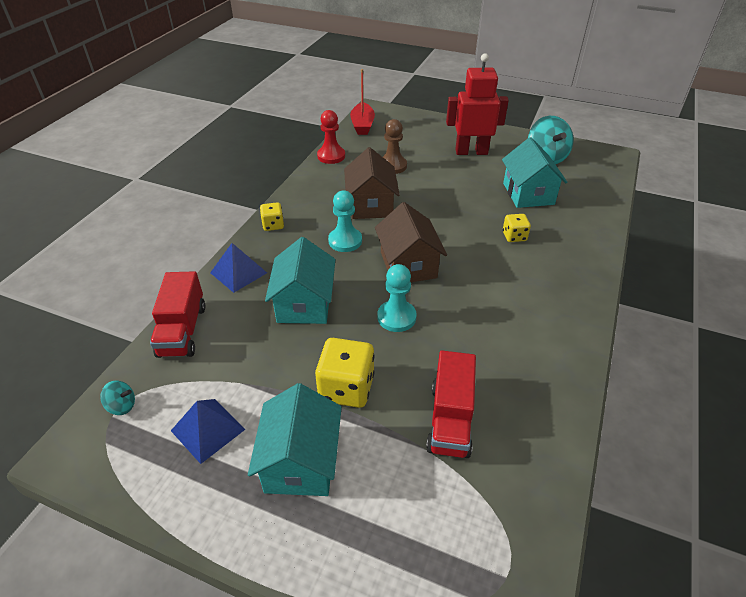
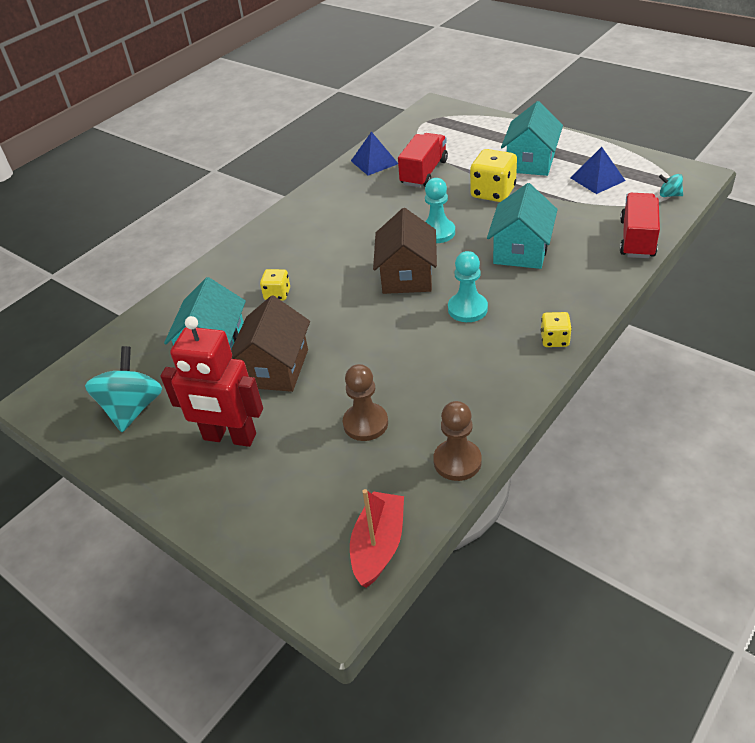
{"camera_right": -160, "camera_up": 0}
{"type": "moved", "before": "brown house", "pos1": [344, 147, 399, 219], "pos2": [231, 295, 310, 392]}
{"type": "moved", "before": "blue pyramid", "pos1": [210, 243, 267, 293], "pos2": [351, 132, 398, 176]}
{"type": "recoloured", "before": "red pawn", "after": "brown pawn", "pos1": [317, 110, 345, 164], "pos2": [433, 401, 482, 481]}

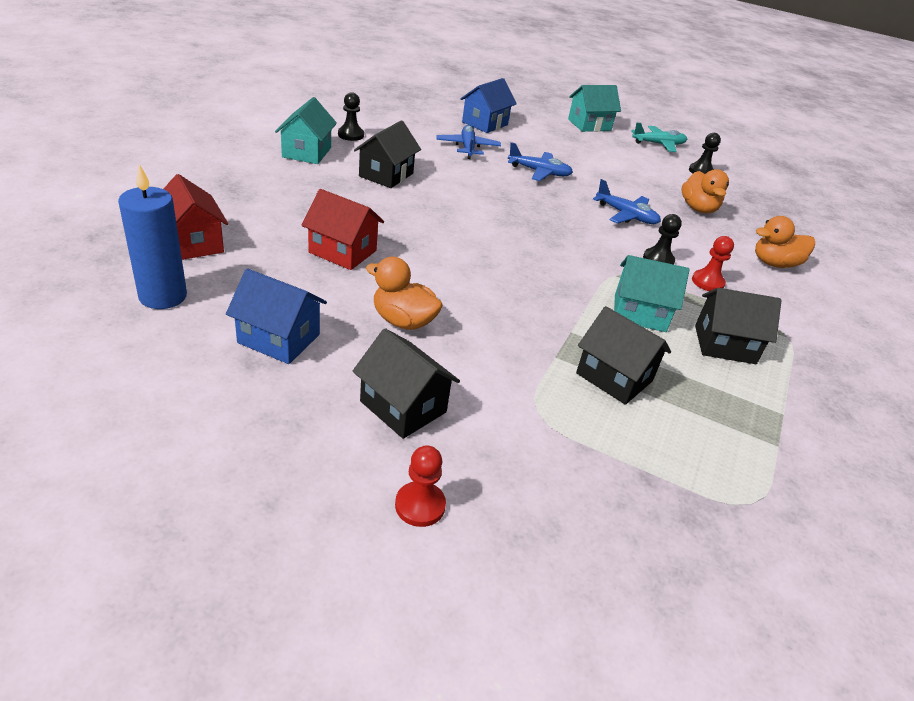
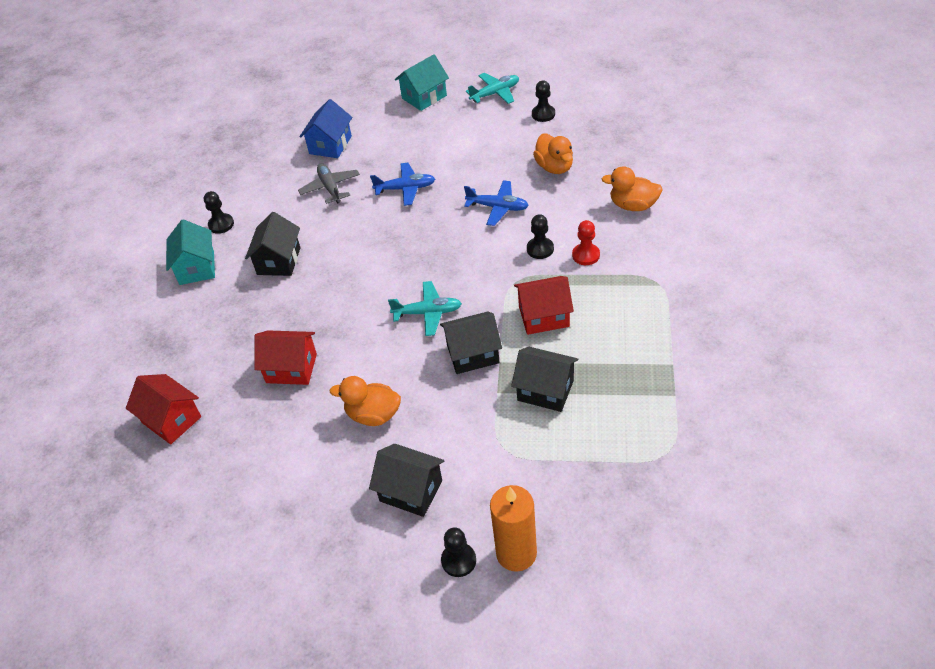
{"camera_right": -10, "camera_up": 10}
{"type": "recoloured", "before": "blue plane", "after": "grey plane", "pos1": [436, 125, 501, 159], "pos2": [298, 163, 360, 204]}
{"type": "added", "after": "turquoise plane", "pos2": [388, 281, 462, 336]}
{"type": "moved", "before": "black house", "pos1": [695, 288, 782, 364], "pos2": [440, 312, 502, 374]}
{"type": "recoloured", "before": "red pawn", "after": "black pawn", "pos1": [395, 445, 446, 527], "pos2": [441, 527, 476, 577]}
{"type": "added", "after": "orange candle", "pos2": [490, 485, 537, 572]}
{"type": "recoloured", "before": "turquoise house", "after": "red house", "pos1": [614, 255, 690, 332], "pos2": [514, 276, 574, 335]}
{"type": "turned", "before": "orange duck", "pos1": [755, 216, 815, 268], "pos2": [602, 166, 663, 211], "turn": 45}
{"type": "removed", "before": "blue candle", "pos1": [118, 164, 187, 309]}
{"type": "removed", "before": "blue house", "pos1": [226, 269, 327, 364]}

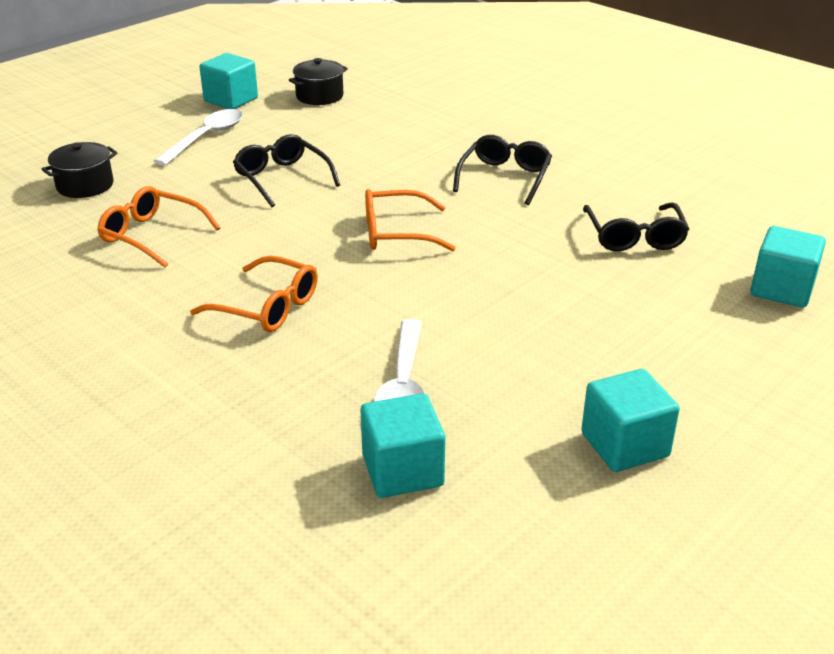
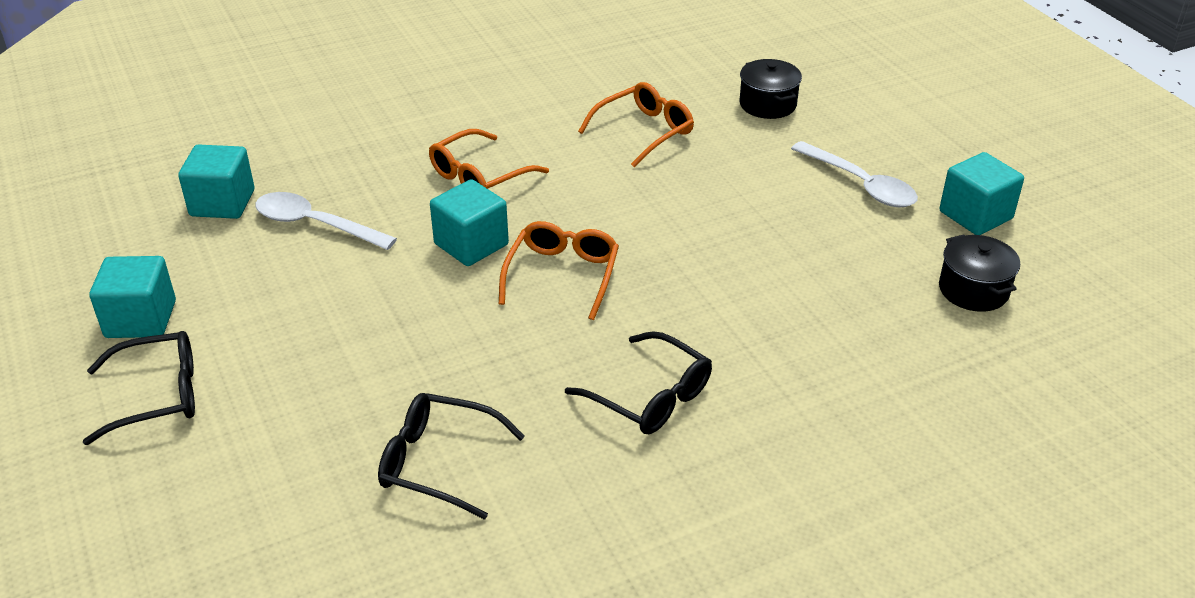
{"camera_right": 110, "camera_up": 5}
{"type": "moved", "before": "black glasses", "pos1": [233, 134, 340, 207], "pos2": [83, 331, 195, 445]}
{"type": "moved", "before": "turquoise cube", "pos1": [751, 226, 826, 307], "pos2": [430, 179, 509, 266]}

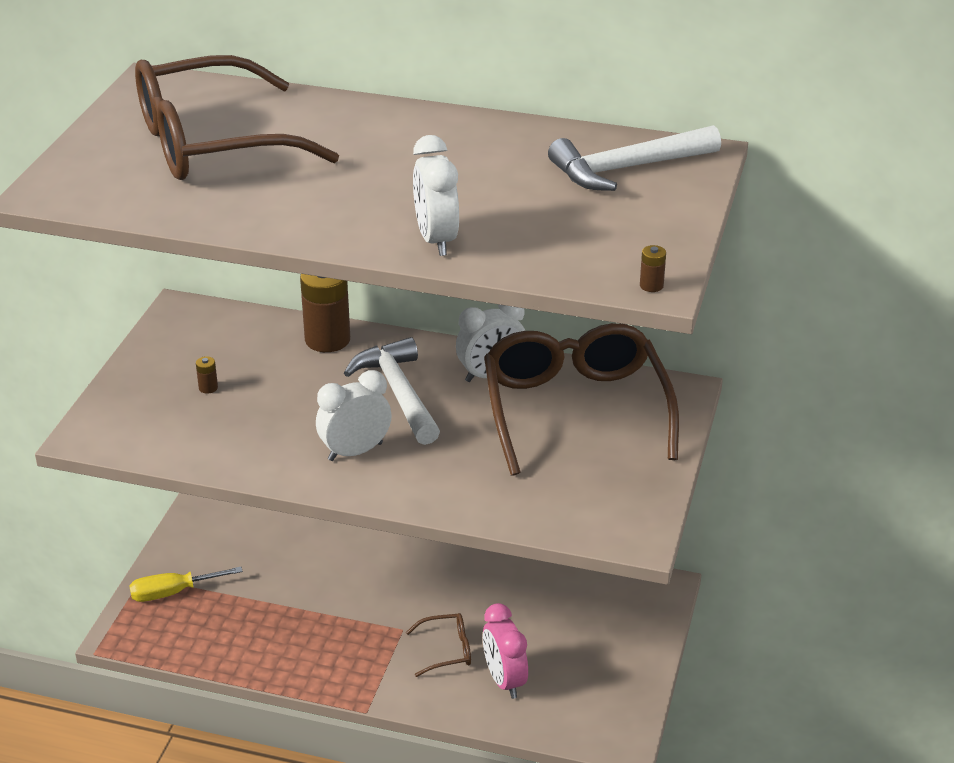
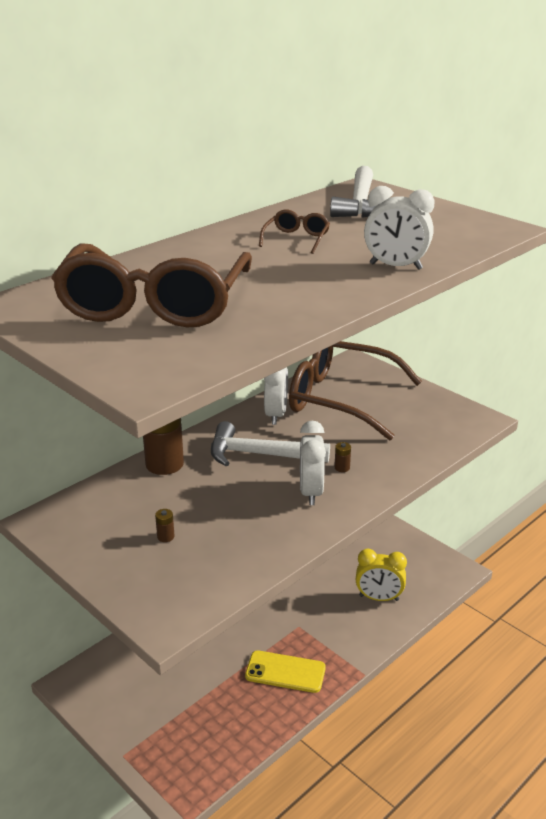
{"camera_right": -60, "camera_up": -5}
{"type": "added", "after": "yellow phone", "pos2": [245, 650, 326, 693]}
{"type": "moved", "before": "brown glasses", "pos1": [406, 613, 471, 677], "pos2": [259, 210, 330, 254]}
{"type": "moved", "before": "brown battery", "pos1": [640, 245, 666, 292], "pos2": [335, 442, 351, 472]}
{"type": "recoloured", "before": "pink clock", "after": "yellow clock", "pos1": [483, 603, 528, 699], "pos2": [356, 549, 407, 601]}
{"type": "removed", "before": "yellow screwdriver", "pos1": [129, 567, 243, 602]}

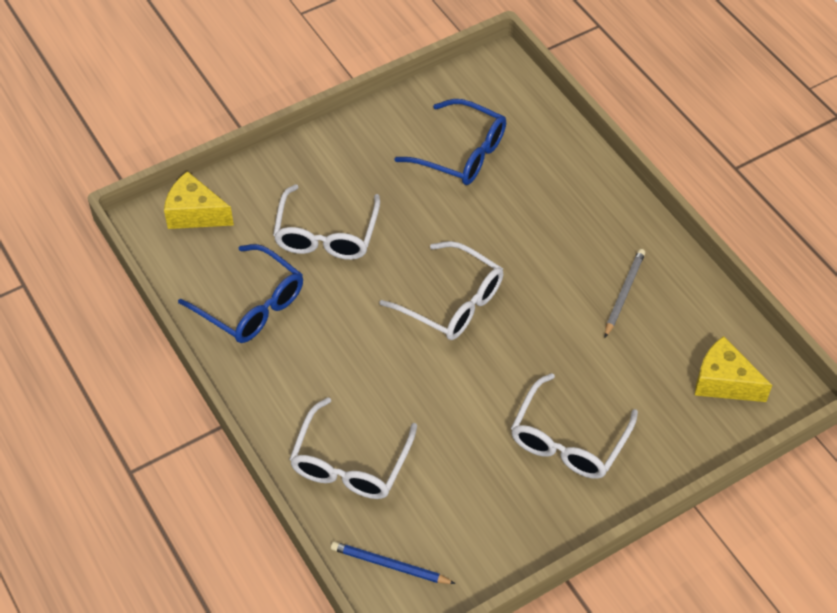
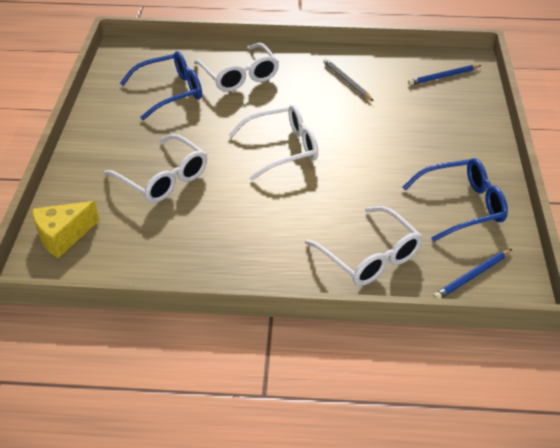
{"camera_right": -55, "camera_up": -10}
{"type": "moved", "before": "white glasses", "pos1": [511, 373, 638, 479], "pos2": [194, 43, 279, 92]}
{"type": "moved", "before": "blue glasses", "pos1": [178, 244, 303, 343], "pos2": [402, 158, 508, 242]}
{"type": "replaced", "before": "yellow cheese", "after": "blue pencil", "pos1": [695, 336, 772, 402], "pos2": [408, 65, 482, 85]}

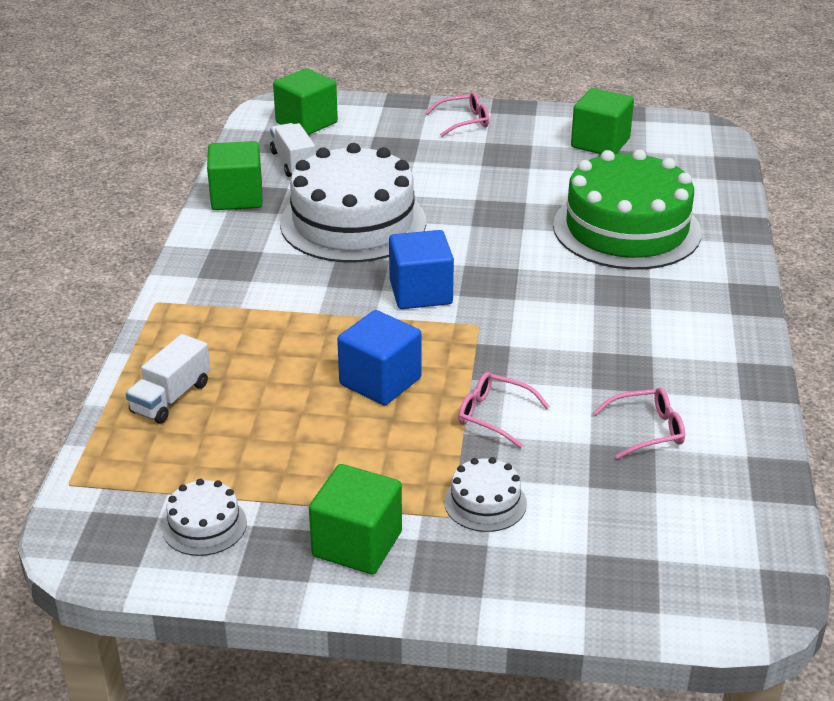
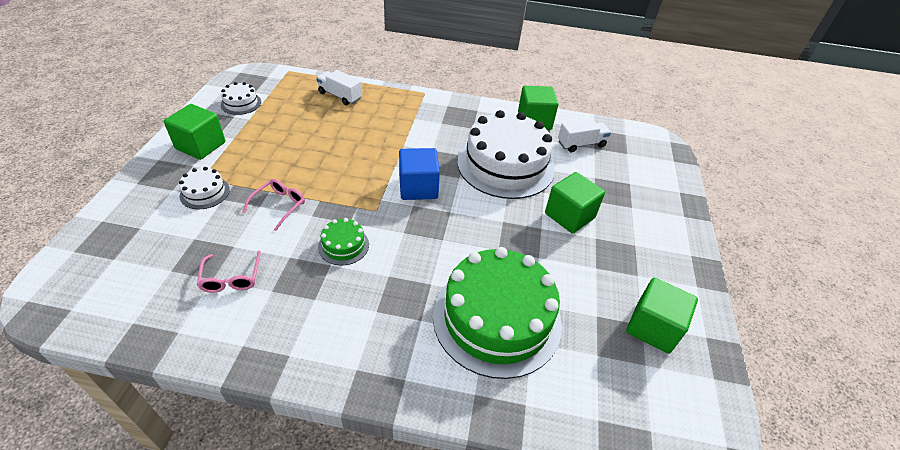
{"camera_right": 90, "camera_up": 10}
{"type": "added", "after": "green cake", "pos2": [318, 218, 369, 265]}
{"type": "moved", "before": "green cube", "pos1": [273, 68, 338, 135], "pos2": [545, 172, 605, 234]}
{"type": "removed", "before": "blue cube", "pos1": [337, 310, 422, 405]}
{"type": "removed", "before": "pink glasses", "pos1": [426, 92, 489, 137]}

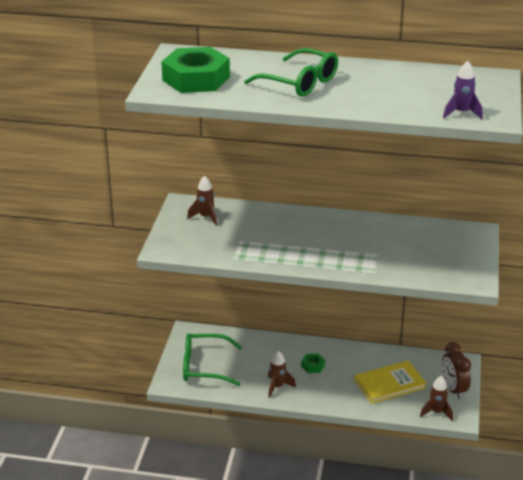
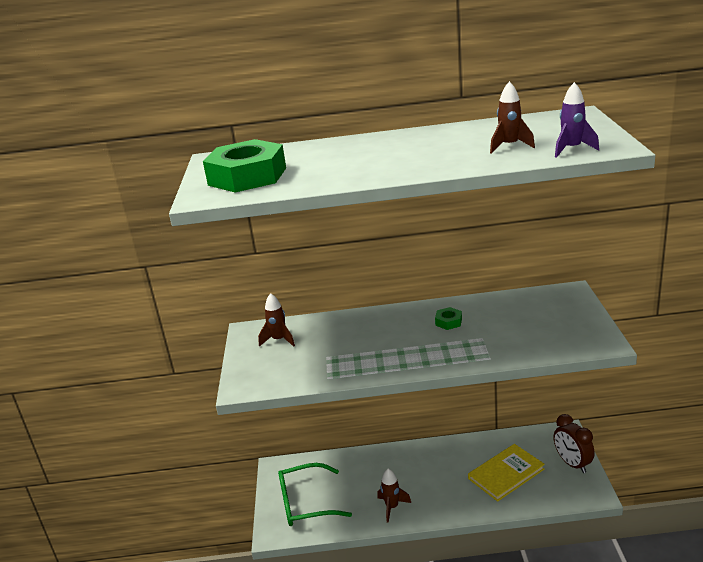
{"camera_right": -10, "camera_up": -5}
{"type": "moved", "before": "green nut", "pos1": [301, 354, 325, 373], "pos2": [435, 307, 462, 330]}
{"type": "moved", "before": "brown rocket", "pos1": [420, 376, 453, 421], "pos2": [490, 81, 535, 154]}
{"type": "removed", "before": "green glasses", "pos1": [244, 48, 338, 97]}

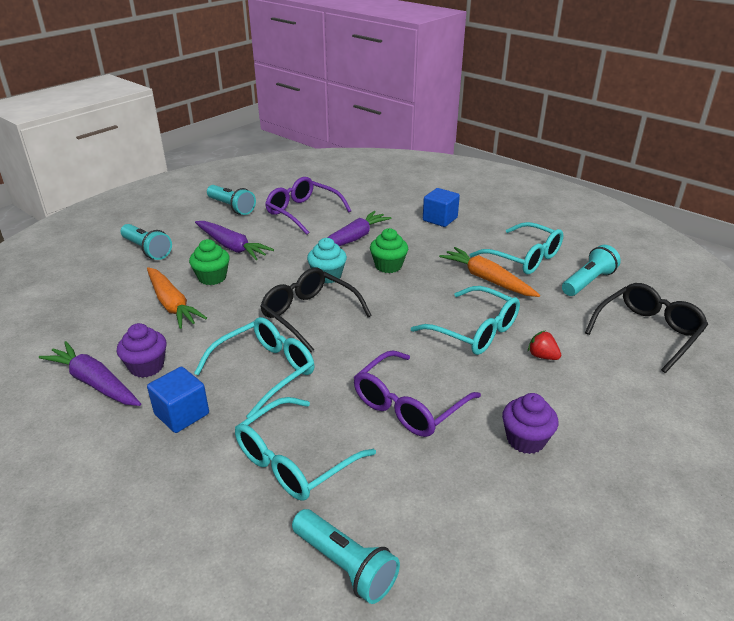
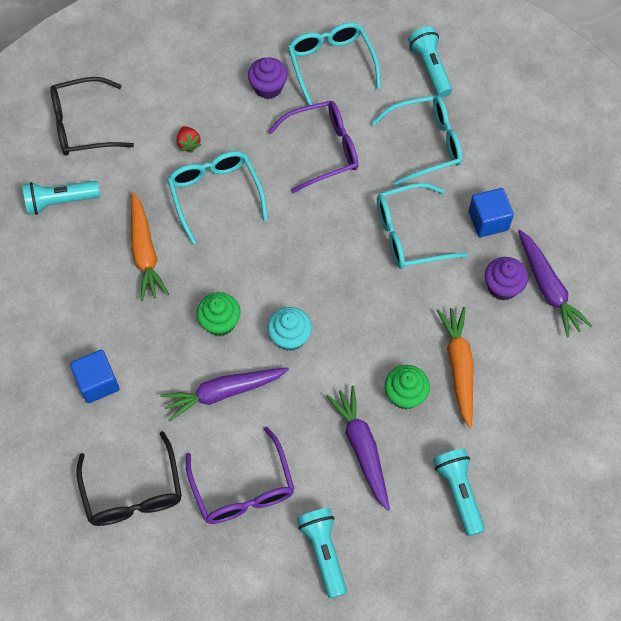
{"camera_right": -150, "camera_up": 30}
{"type": "moved", "before": "black glasses", "pos1": [260, 268, 372, 352], "pos2": [76, 431, 182, 526]}
{"type": "moved", "before": "turquoise glasses", "pos1": [470, 222, 563, 274], "pos2": [288, 22, 381, 105]}

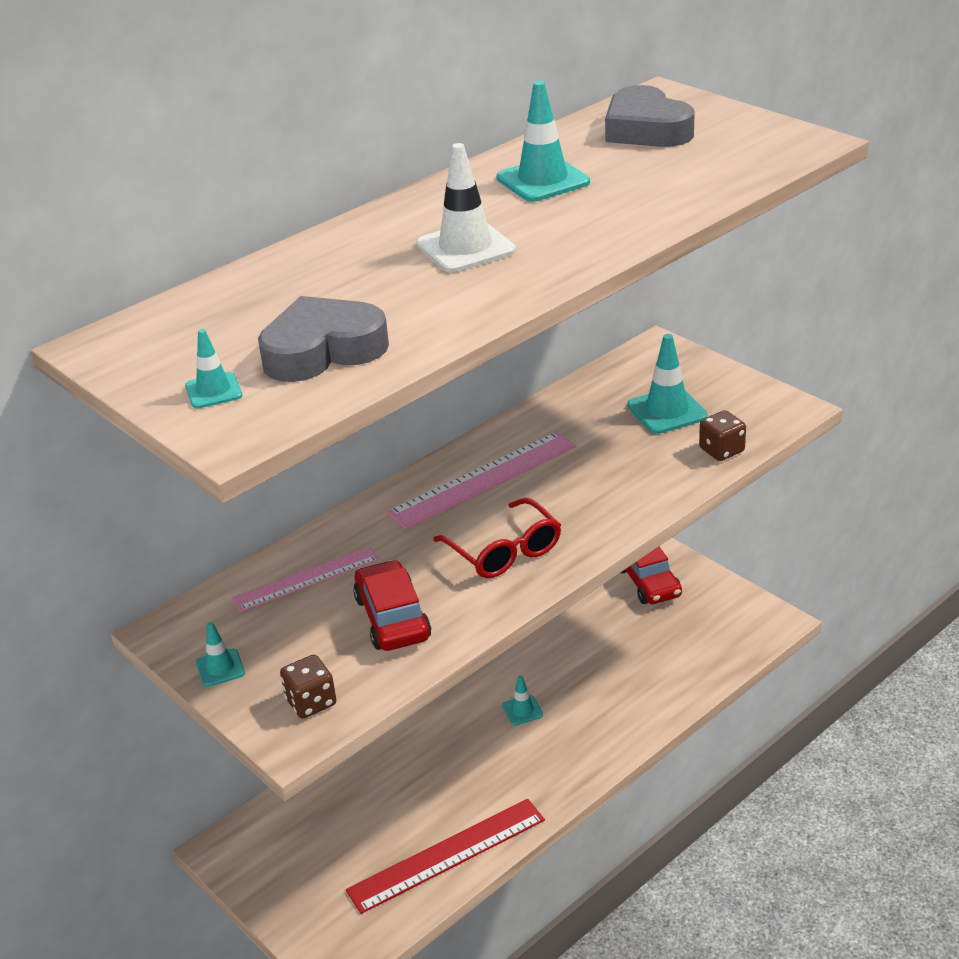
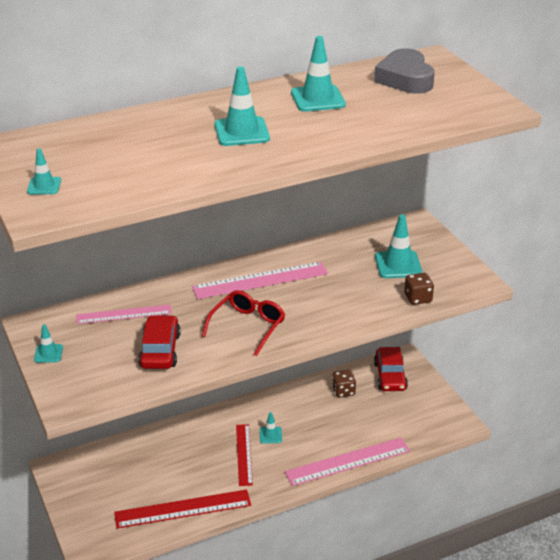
{"camera_right": 15, "camera_up": 0}
{"type": "turned", "before": "red glasses", "pos1": [433, 498, 561, 578], "pos2": [202, 290, 285, 356], "turn": -135}
{"type": "recoloured", "before": "white traffic cone", "after": "turquoise traffic cone", "pos1": [416, 143, 516, 273], "pos2": [214, 66, 270, 146]}
{"type": "added", "after": "red ruler", "pos2": [236, 424, 253, 486]}
{"type": "added", "after": "pink ruler", "pos2": [285, 438, 410, 486]}
{"type": "moved", "before": "brown dice", "pos1": [280, 655, 336, 719], "pos2": [332, 370, 356, 398]}
{"type": "removed", "before": "grey heart", "pos1": [258, 296, 389, 382]}

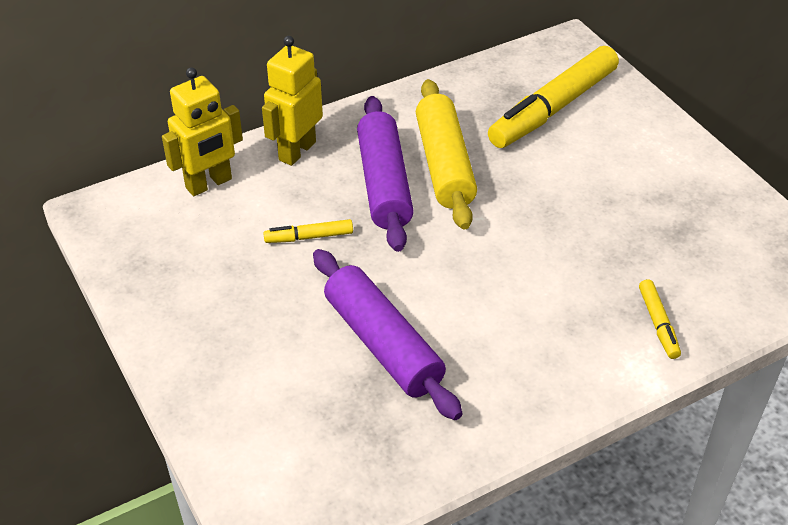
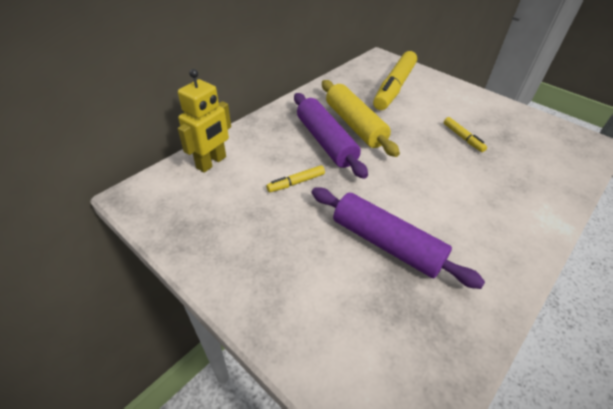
{"camera_right": -20, "camera_up": 0}
{"type": "moved", "before": "yellow marker", "pos1": [639, 279, 681, 359], "pos2": [444, 117, 487, 152]}
{"type": "removed", "before": "yellow robot", "pos1": [262, 36, 323, 166]}

